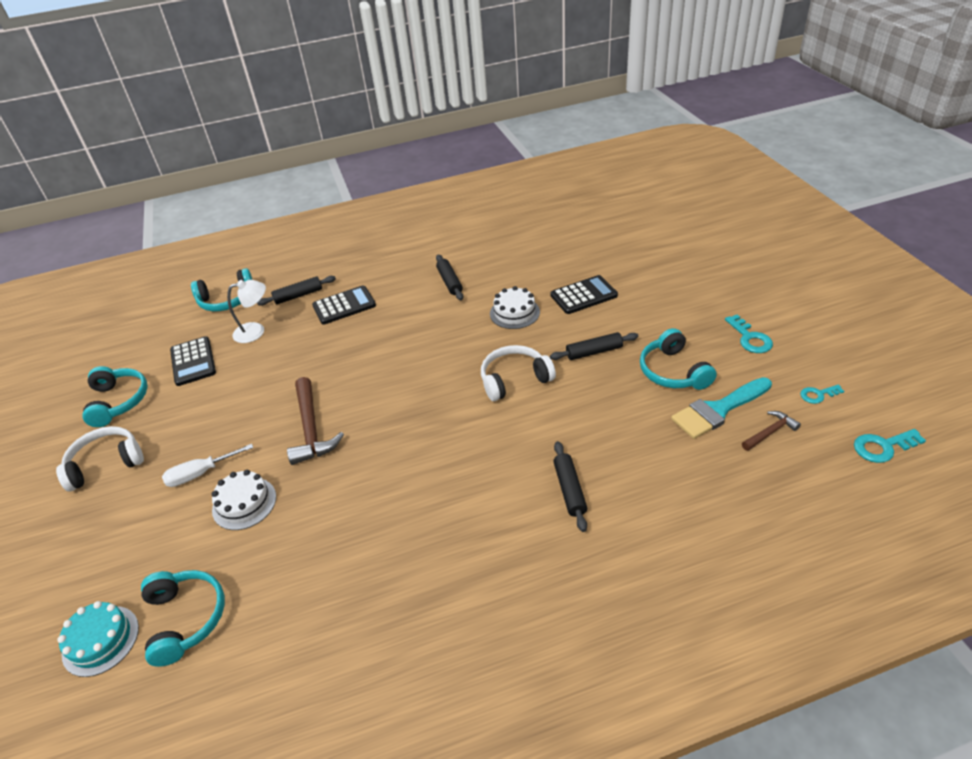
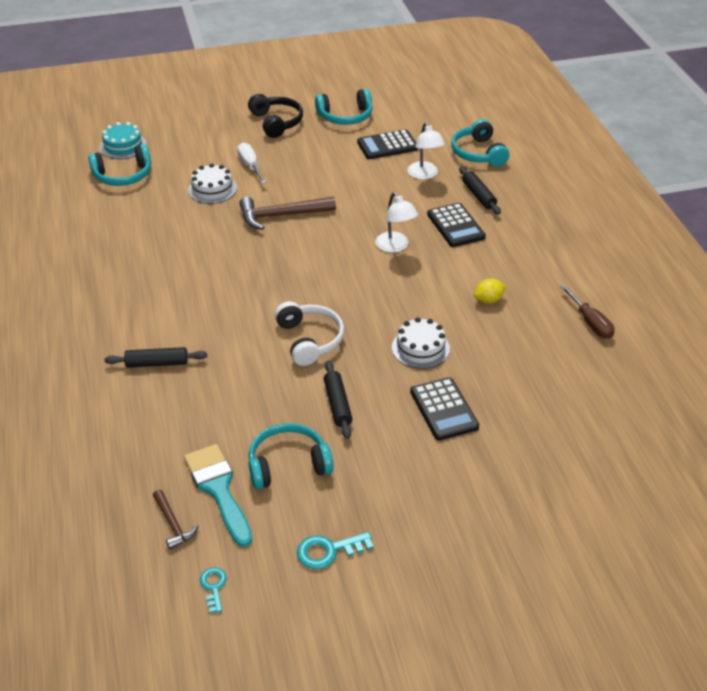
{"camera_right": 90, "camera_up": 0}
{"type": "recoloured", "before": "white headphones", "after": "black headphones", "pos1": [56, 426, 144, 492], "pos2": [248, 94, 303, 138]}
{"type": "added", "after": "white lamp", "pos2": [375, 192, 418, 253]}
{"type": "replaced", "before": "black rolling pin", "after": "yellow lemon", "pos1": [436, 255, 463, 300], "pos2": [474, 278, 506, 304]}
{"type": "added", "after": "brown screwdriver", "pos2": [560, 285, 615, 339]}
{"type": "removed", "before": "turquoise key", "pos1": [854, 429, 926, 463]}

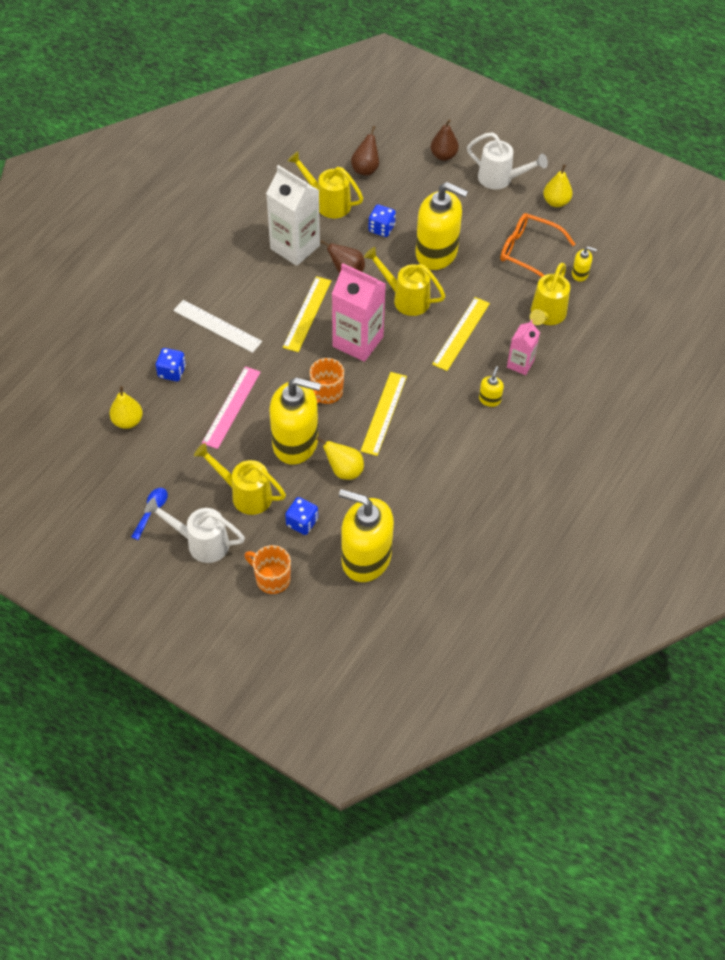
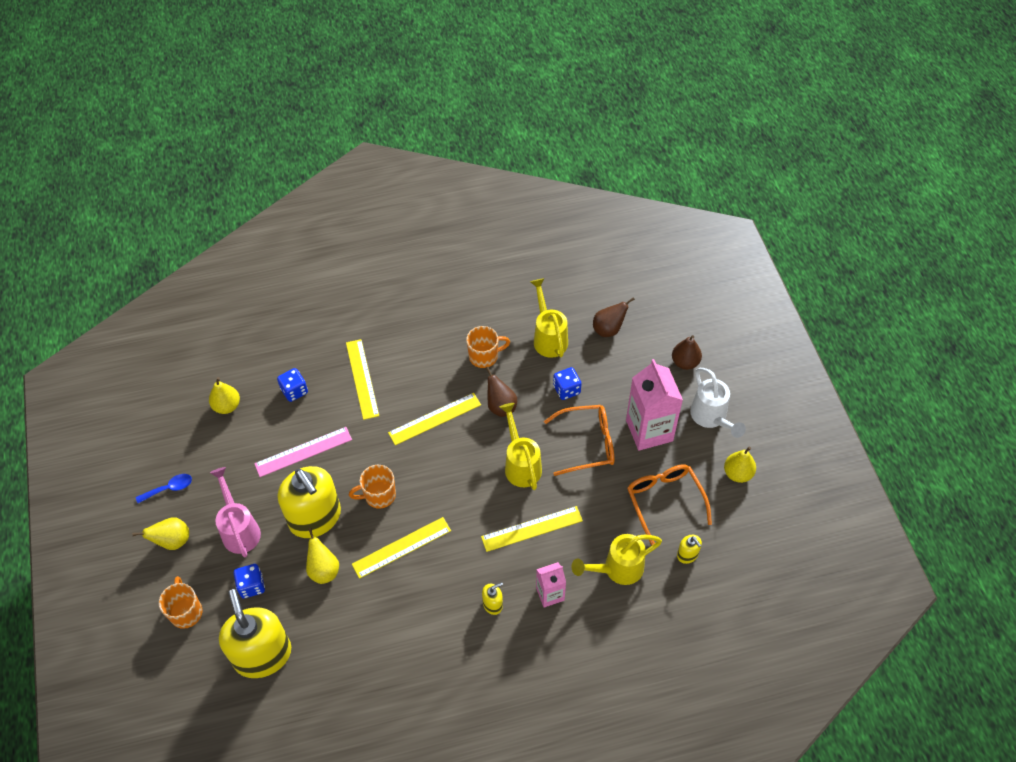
{"camera_right": 45, "camera_up": 0}
{"type": "replaced", "before": "white watering can", "after": "yellow pear", "pos1": [144, 498, 245, 563], "pos2": [132, 517, 189, 550]}
{"type": "recoloured", "before": "yellow watering can", "after": "pink watering can", "pos1": [194, 443, 286, 515], "pos2": [210, 467, 261, 558]}
{"type": "recoloured", "before": "white ruler", "after": "yellow ruler", "pos1": [173, 300, 262, 353], "pos2": [346, 339, 379, 420]}
{"type": "replaced", "before": "white carton", "after": "orange mug", "pos1": [266, 165, 320, 266], "pos2": [466, 326, 510, 368]}
{"type": "replaced", "before": "yellow soap dispenser", "after": "orange glasses", "pos1": [415, 182, 468, 270], "pos2": [544, 405, 614, 476]}
{"type": "moved", "before": "pink carton", "pos1": [332, 263, 386, 362], "pos2": [626, 359, 683, 451]}

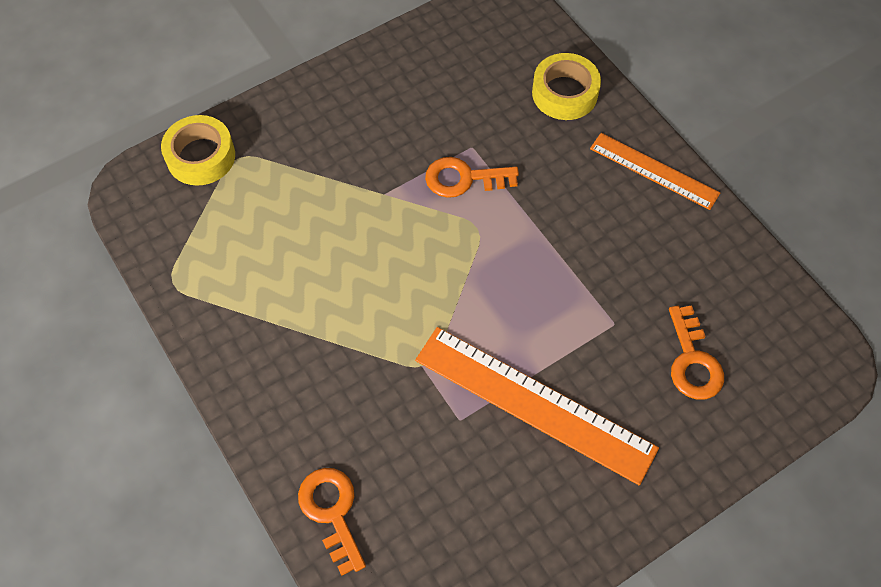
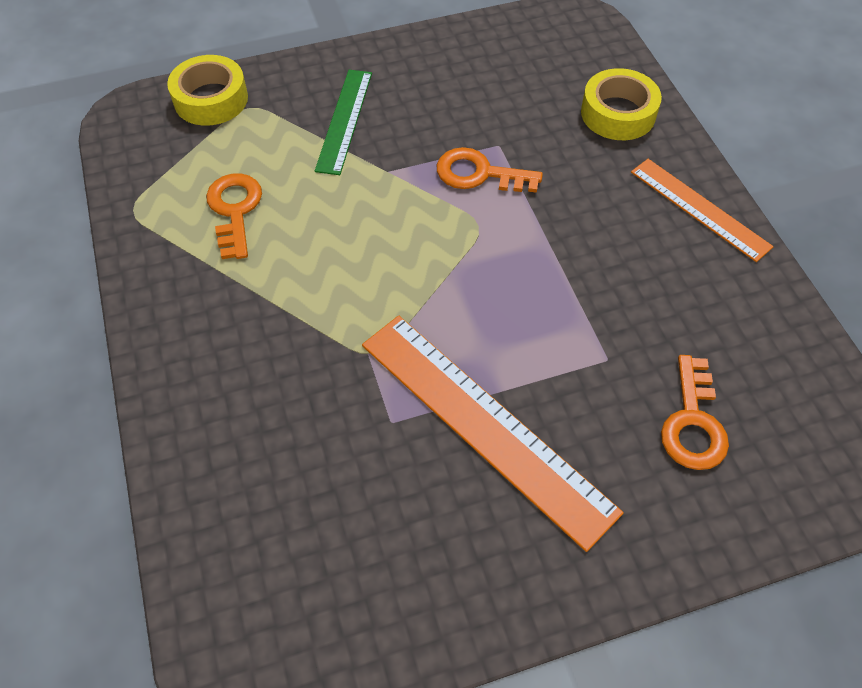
{"camera_right": 15, "camera_up": -5}
{"type": "moved", "before": "orange key", "pos1": [298, 468, 366, 576], "pos2": [206, 173, 262, 259]}
{"type": "added", "after": "green ruler", "pos2": [315, 70, 372, 175]}

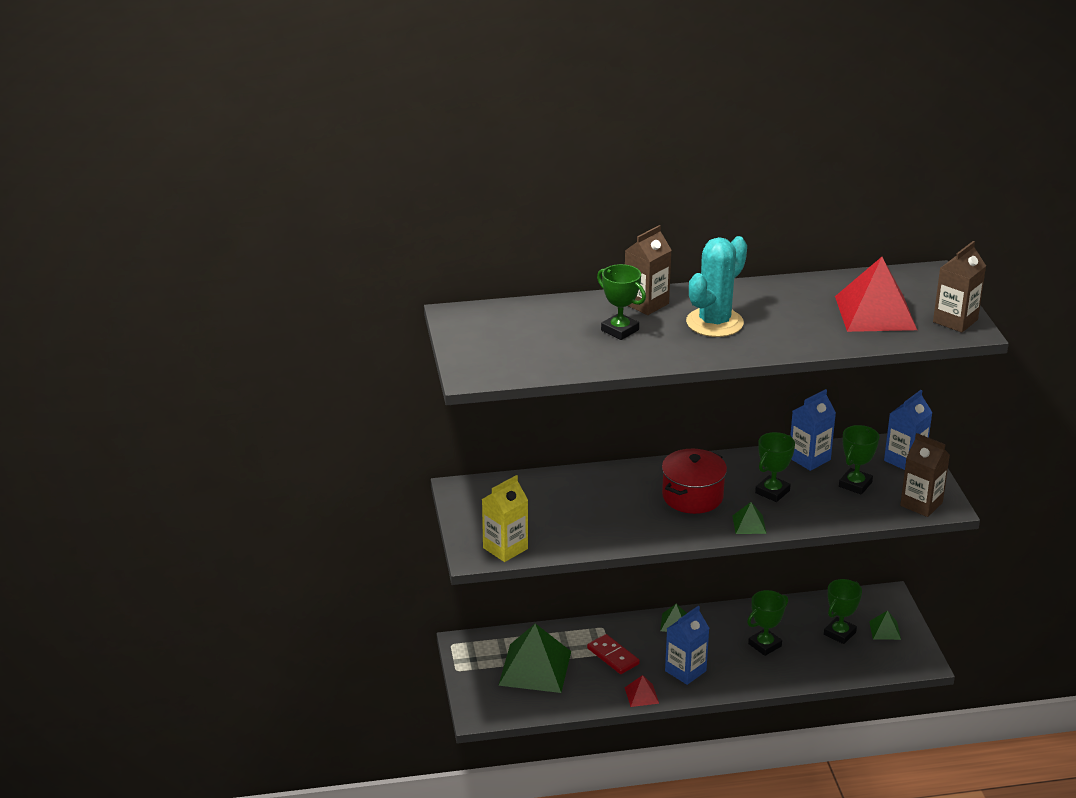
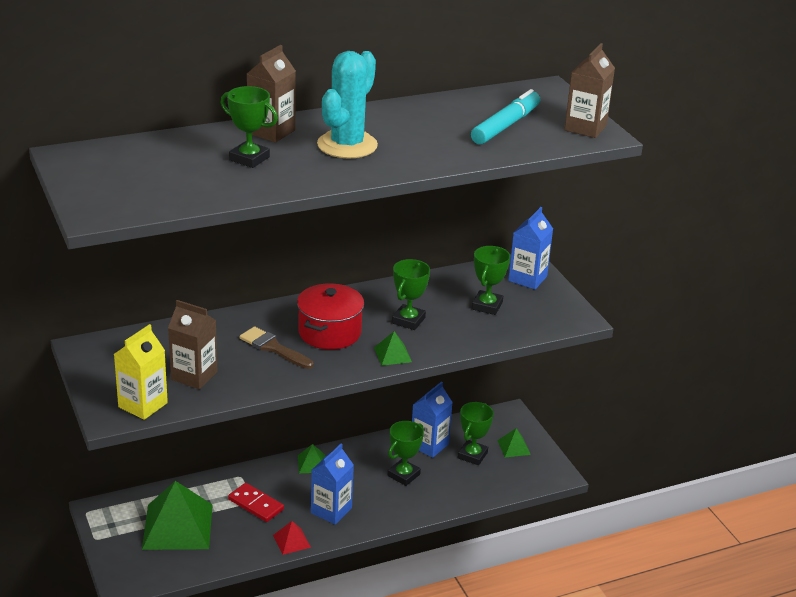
{"camera_right": -15, "camera_up": 0}
{"type": "moved", "before": "brown carton", "pos1": [900, 433, 950, 517], "pos2": [168, 300, 218, 389]}
{"type": "added", "after": "brown brush", "pos2": [240, 326, 314, 369]}
{"type": "moved", "before": "blue carton", "pos1": [790, 389, 836, 471], "pos2": [412, 381, 453, 458]}
{"type": "replaced", "before": "red pyramid", "after": "turquoise marker", "pos1": [835, 257, 917, 332], "pos2": [471, 89, 540, 144]}

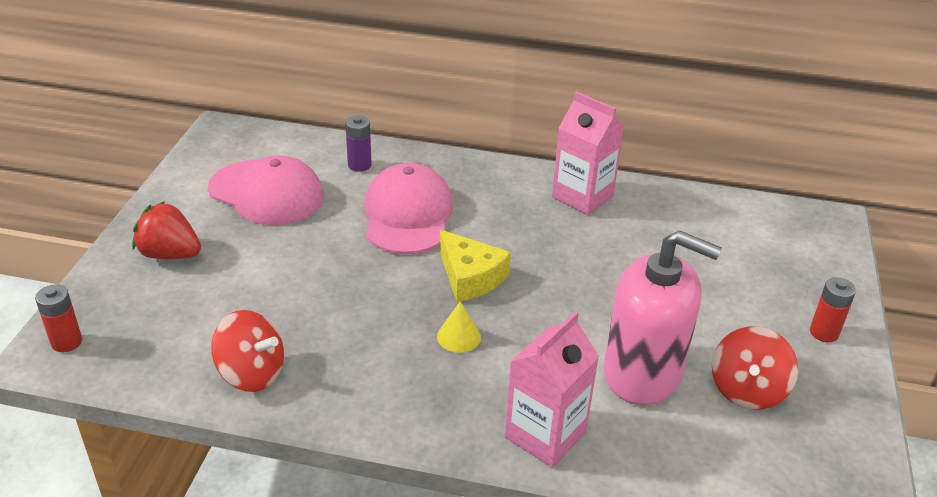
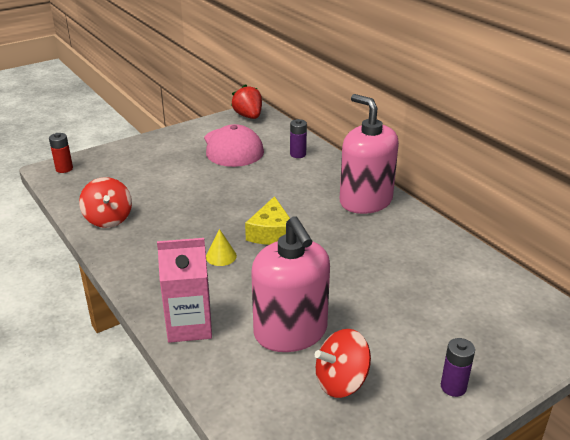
{"camera_right": 45, "camera_up": -5}
{"type": "moved", "before": "red strawberry", "pos1": [132, 201, 201, 259], "pos2": [231, 84, 262, 119]}
{"type": "added", "after": "pink soap dispenser", "pos2": [340, 94, 399, 214]}
{"type": "recoloured", "before": "red battery", "after": "purple battery", "pos1": [810, 277, 856, 343], "pos2": [441, 338, 475, 397]}
{"type": "removed", "before": "pink cap", "pos1": [364, 163, 453, 254]}
{"type": "removed", "before": "pink carton", "pos1": [552, 91, 624, 215]}

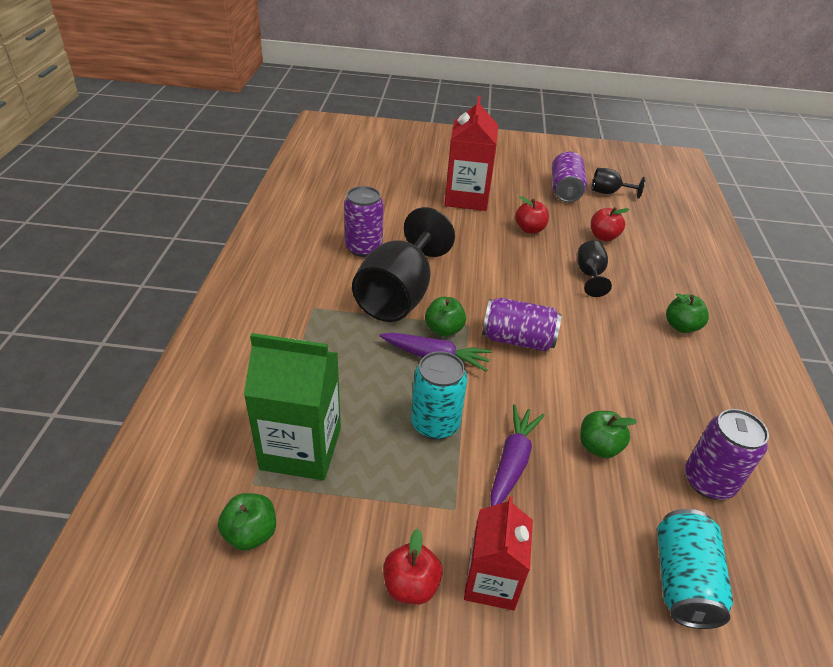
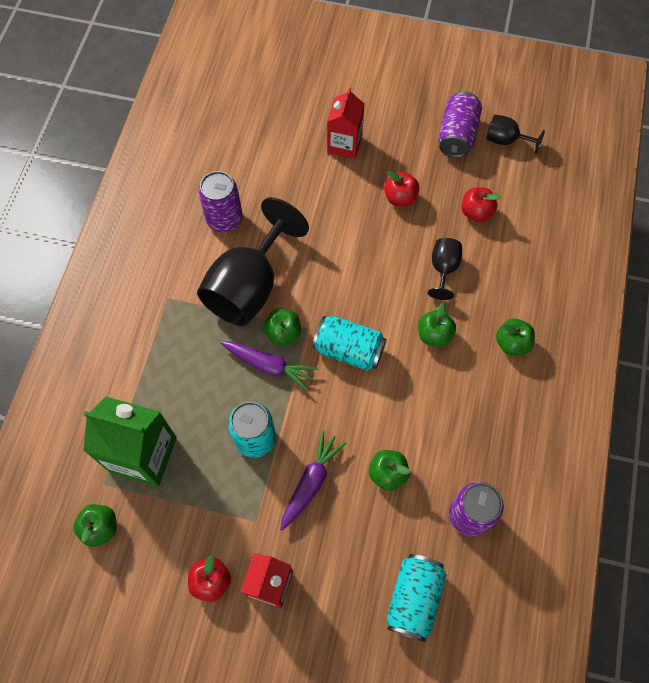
{"camera_right": 10, "camera_up": 25}
{"type": "recoloured", "before": "purple can", "after": "turquoise can", "pos1": [482, 298, 561, 351], "pos2": [312, 316, 387, 371]}
{"type": "resized", "before": "red carton", "pos1": [445, 96, 498, 211], "pos2": [327, 88, 365, 159], "scale": 0.65}
{"type": "added", "after": "green apple", "pos2": [418, 303, 456, 347]}

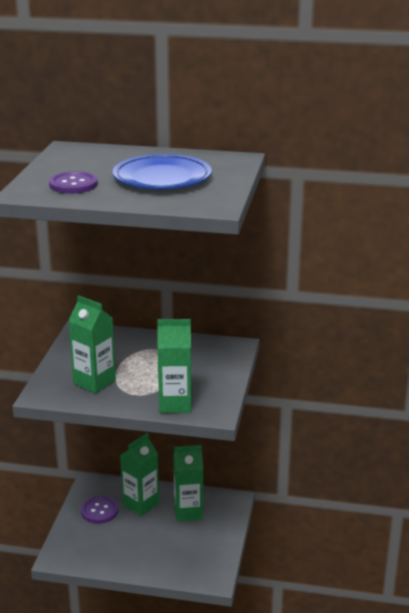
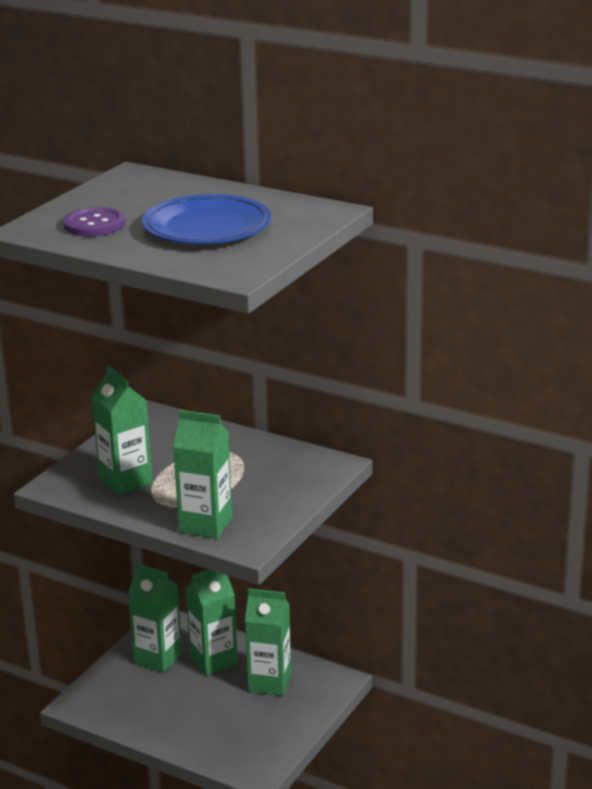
{"camera_right": 20, "camera_up": 0}
{"type": "replaced", "before": "purple button", "after": "green carton", "pos1": [81, 496, 119, 524], "pos2": [128, 563, 182, 673]}

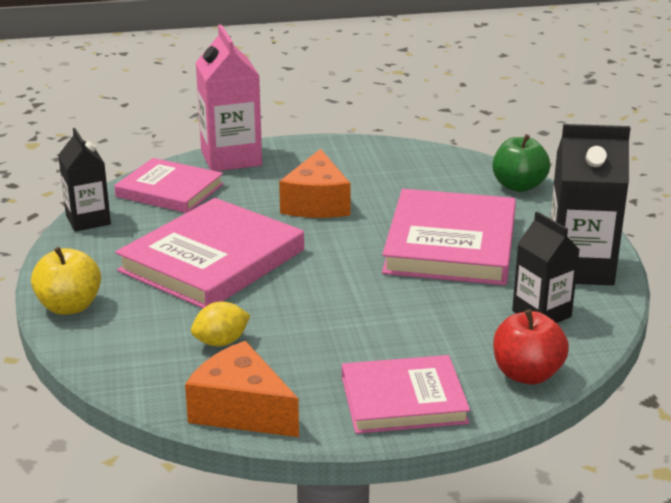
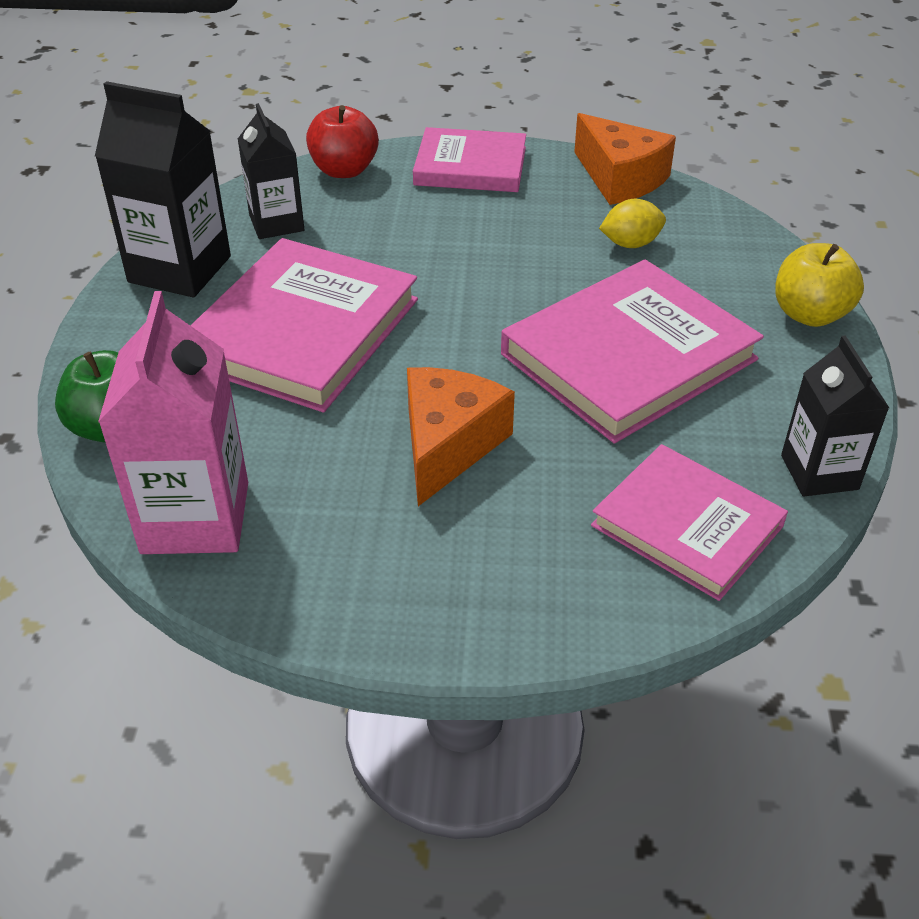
{"camera_right": -165, "camera_up": 15}
{"type": "moved", "before": "pink carton", "pos1": [196, 25, 262, 171], "pos2": [98, 291, 248, 554]}

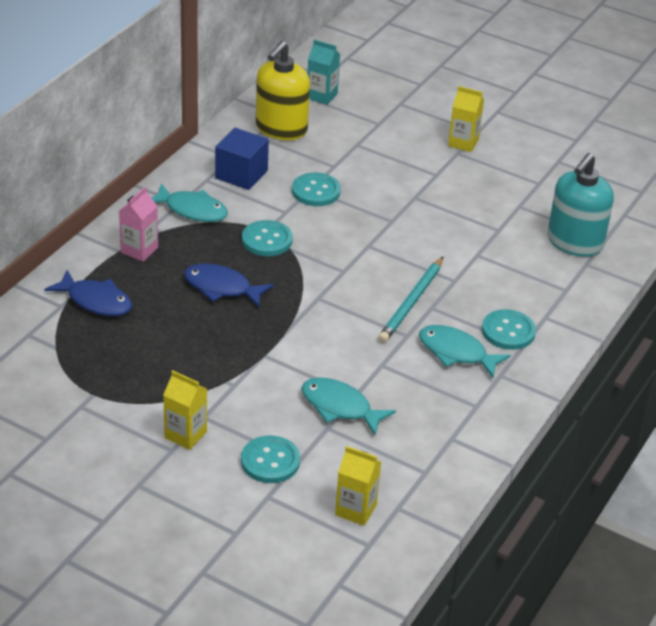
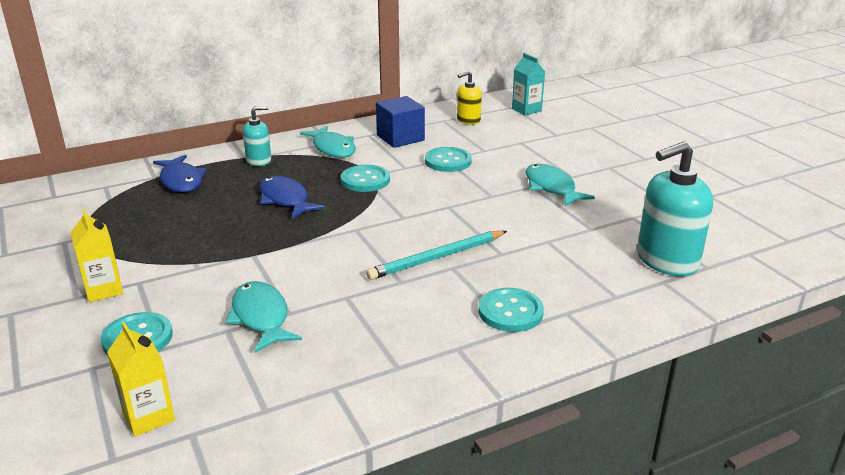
{"camera_right": 35, "camera_up": -10}
{"type": "replaced", "before": "pink carton", "after": "turquoise soap dispenser", "pos1": [119, 187, 158, 262], "pos2": [243, 106, 271, 166]}
{"type": "resized", "before": "yellow soap dispenser", "pos1": [256, 41, 310, 140], "pos2": [457, 71, 482, 125], "scale": 0.56}
{"type": "moved", "before": "turquoise fish", "pos1": [419, 325, 511, 378], "pos2": [526, 164, 595, 206]}
{"type": "removed", "before": "yellow carton", "pos1": [448, 86, 484, 152]}

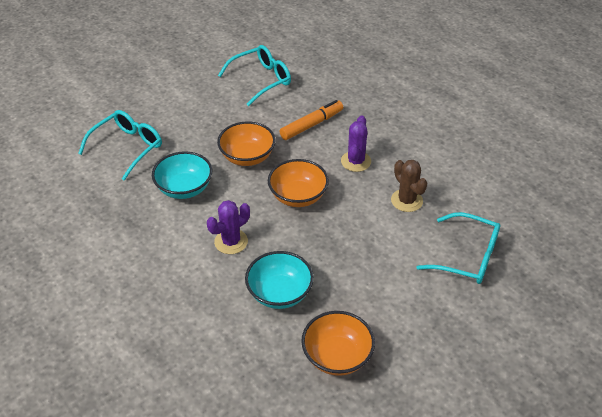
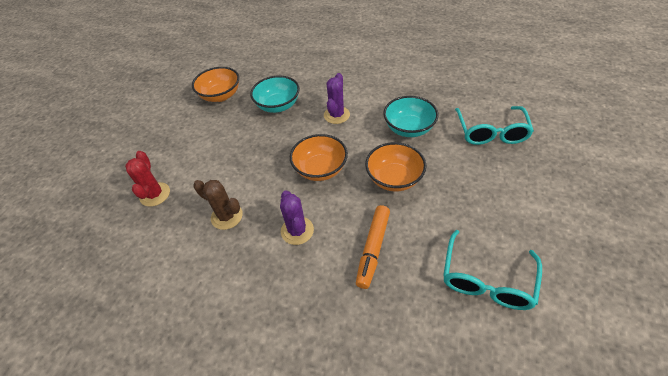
{"camera_right": 150, "camera_up": 5}
{"type": "replaced", "before": "turquoise glasses", "after": "red cactus", "pos1": [417, 212, 500, 284], "pos2": [125, 151, 170, 207]}

